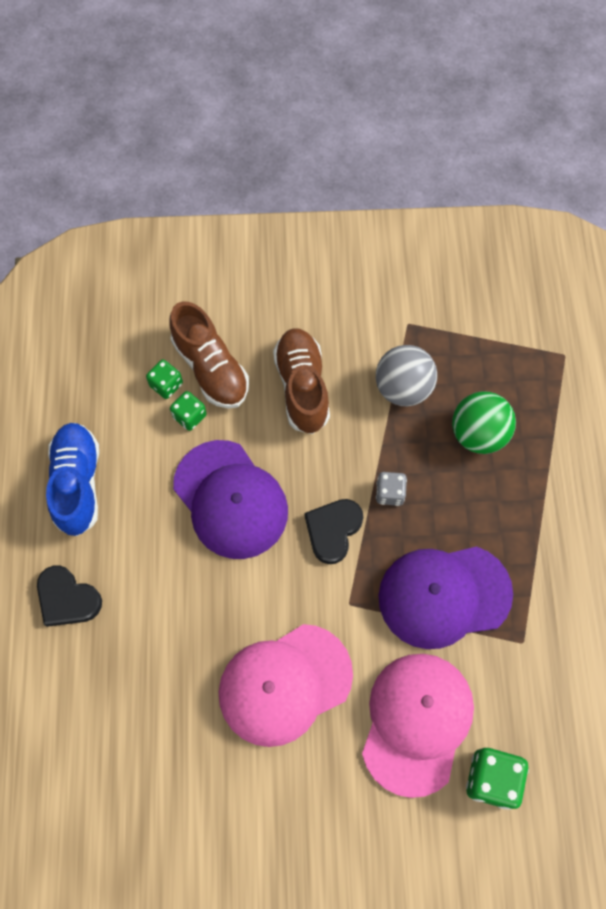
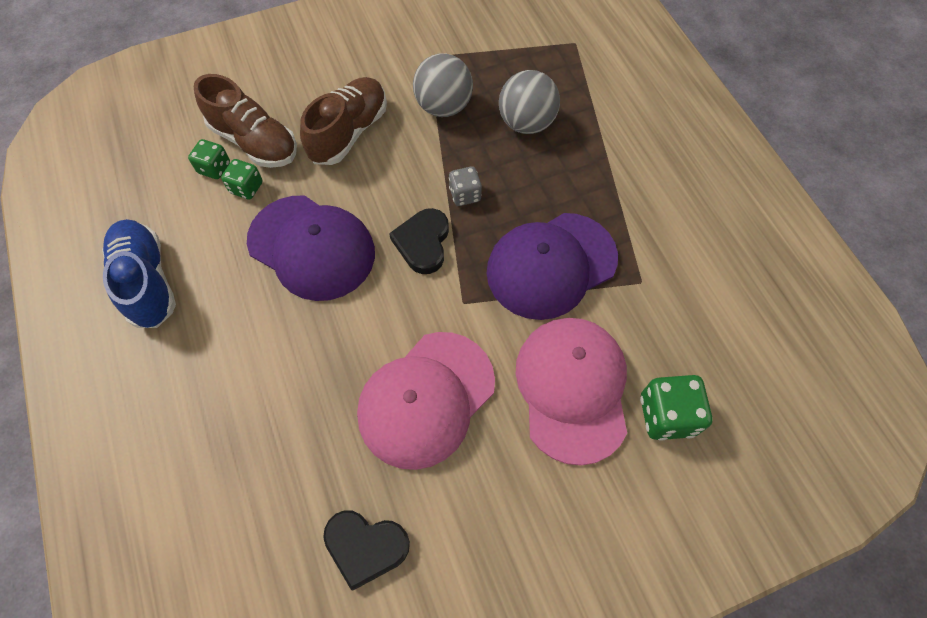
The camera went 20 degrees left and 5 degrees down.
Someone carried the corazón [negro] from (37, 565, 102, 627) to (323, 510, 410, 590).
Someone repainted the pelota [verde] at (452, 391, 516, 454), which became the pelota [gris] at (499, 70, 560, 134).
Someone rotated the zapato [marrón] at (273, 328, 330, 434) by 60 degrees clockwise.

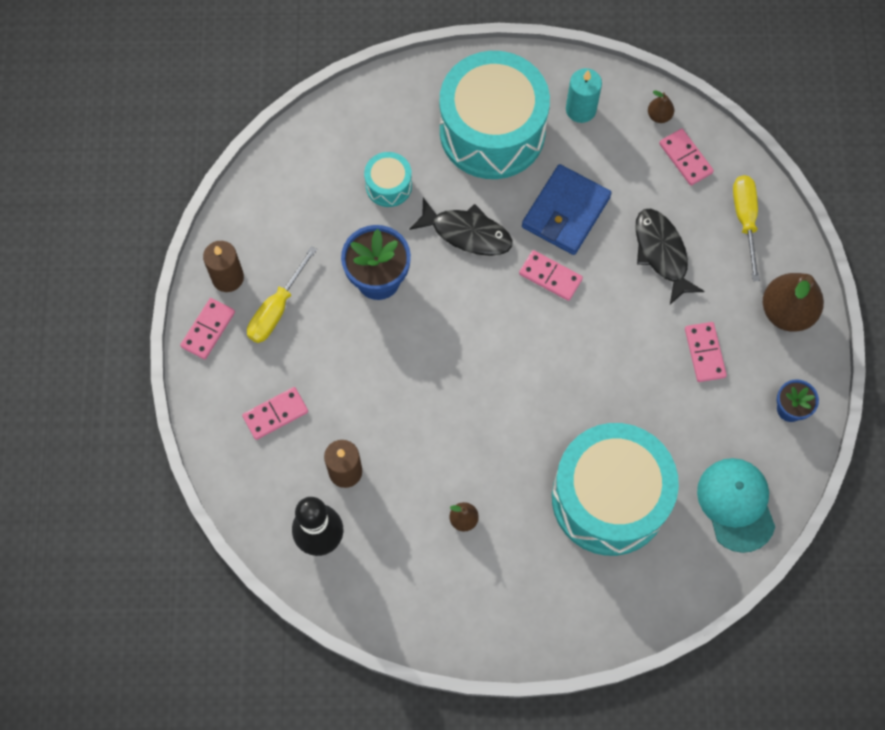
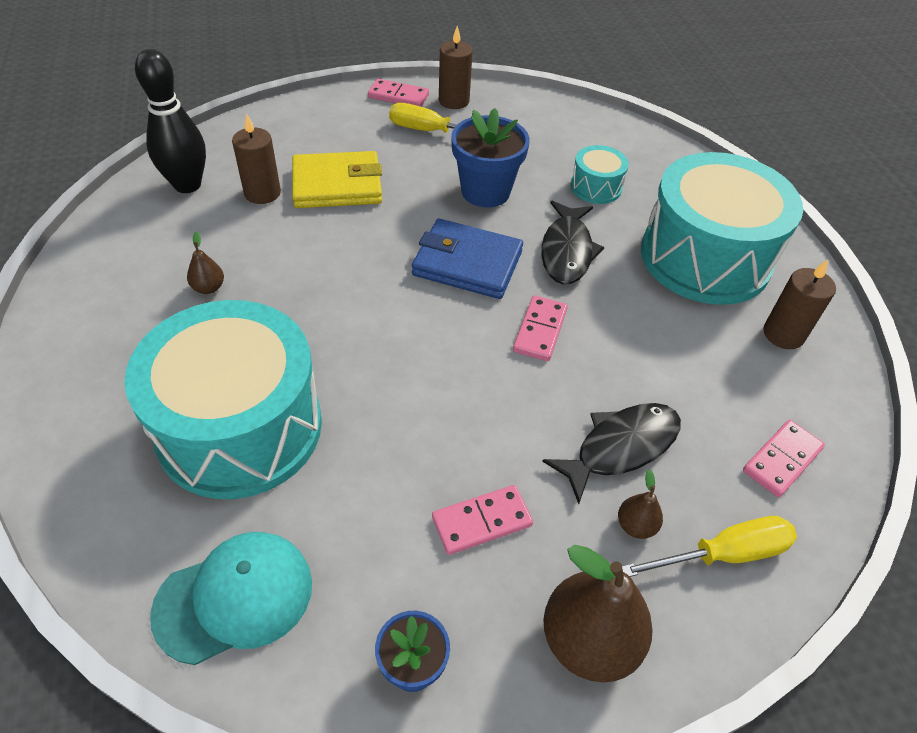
The camera went 75 degrees right and 20 degrees down.
Someone took away the ficha de dominó [rosa] at (242, 387, 308, 440).
Someone put down the cartera [amarillo] at (292, 151, 382, 208).
Someone carried the cartera [azul] from (522, 164, 612, 255) to (412, 219, 523, 299).
Someone carried the pera [marrón] from (648, 91, 674, 123) to (618, 470, 663, 539).
Someone repainted the vela [turquesa] at (566, 68, 602, 123), which became the vela [marrón] at (764, 259, 836, 349).

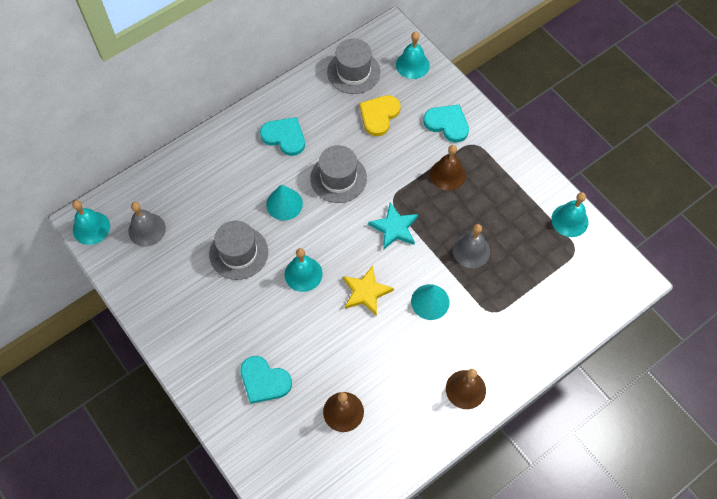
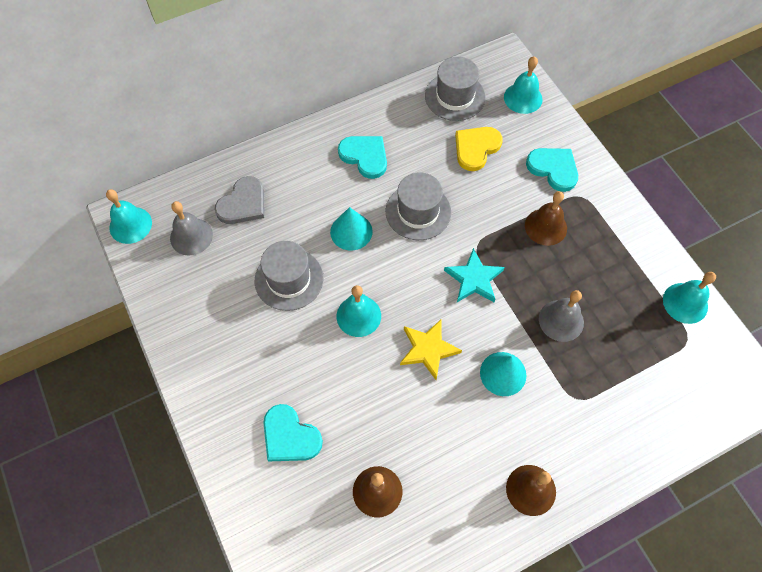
The camera went 10 degrees right and 0 degrees up.
Someone put down the corazón [gris] at (215, 176, 264, 224).

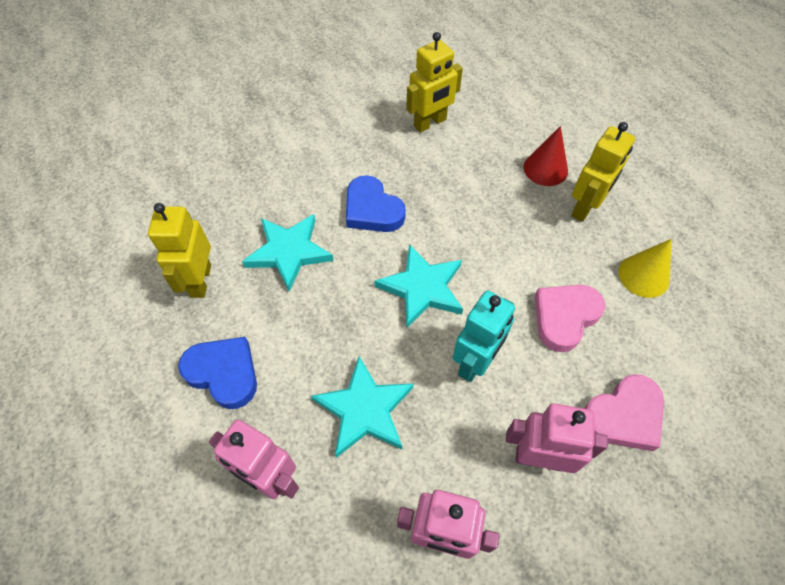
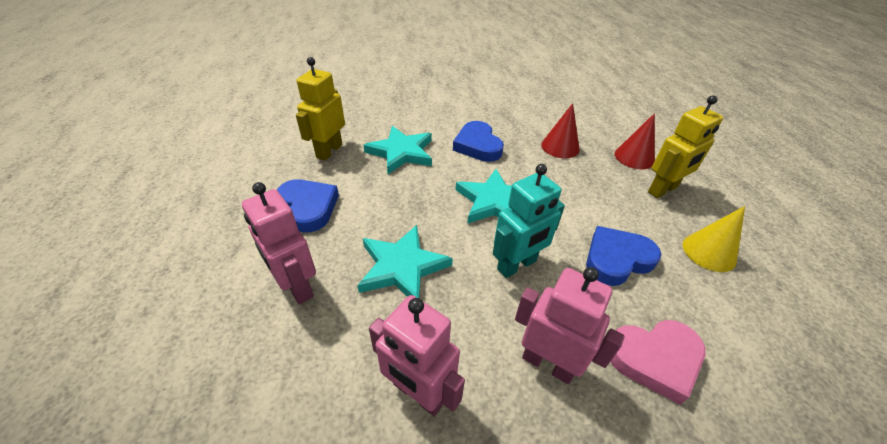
The camera went 20 degrees right and 15 degrees down.
Someone took away the robot [amarillo] at (406, 32, 463, 133).
Someone put down the cono [rojo] at (541, 103, 580, 158).
Someone repainted the corazón [rosa] at (535, 285, 605, 352), which became the corazón [azul] at (586, 226, 661, 286).

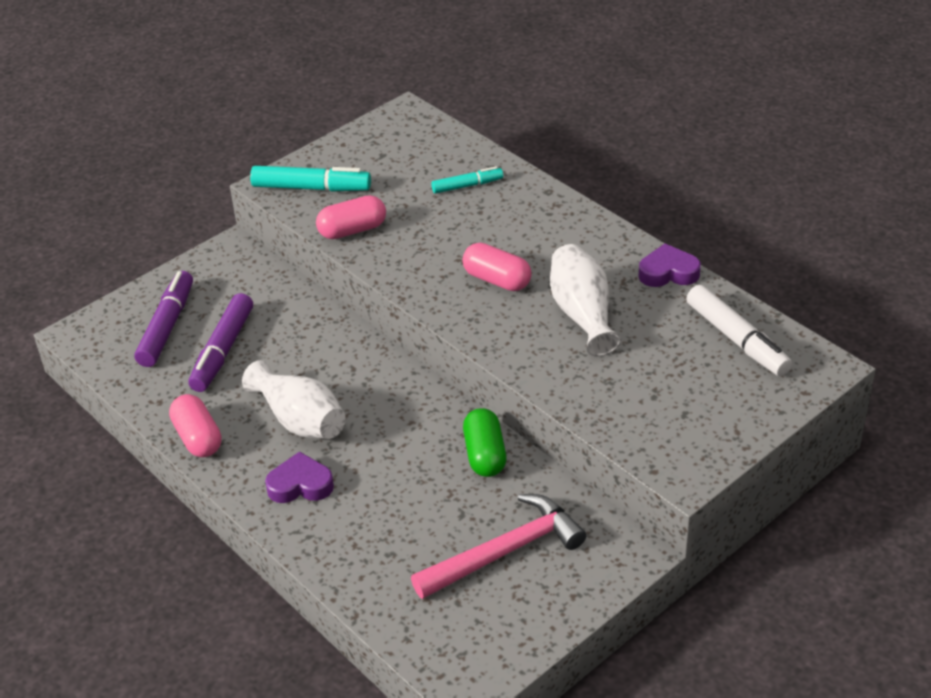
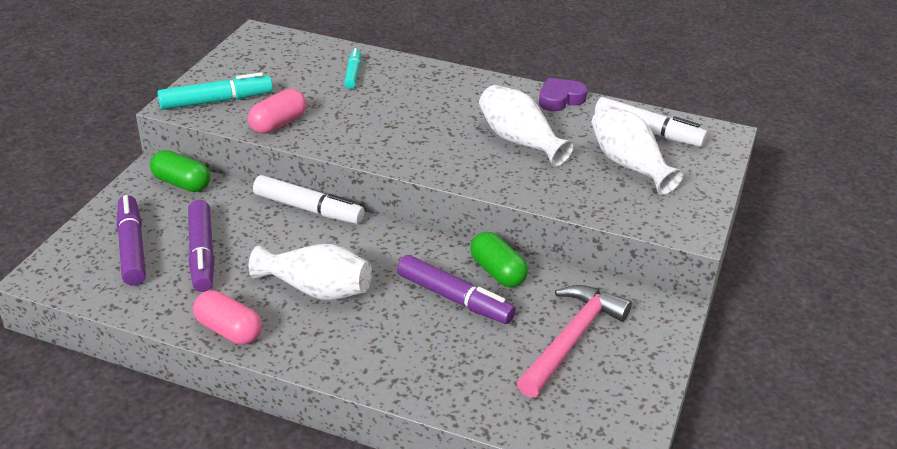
The camera went 30 degrees left and 5 degrees down.
Someone took away the corazón [morado] at (265, 451, 334, 503).
Someone took away the cápsula [rosa] at (462, 243, 532, 291).
Someone put down the cápsula [verde] at (150, 150, 210, 192).
Someone put down the rotulador [blanco] at (253, 175, 365, 224).
Someone put down the rotulador [morado] at (397, 255, 516, 324).
Someone put down the florero [blanco] at (592, 105, 684, 195).
Someone rotated the rotulador [turquesa] at (431, 166, 503, 194) by 45 degrees counterclockwise.

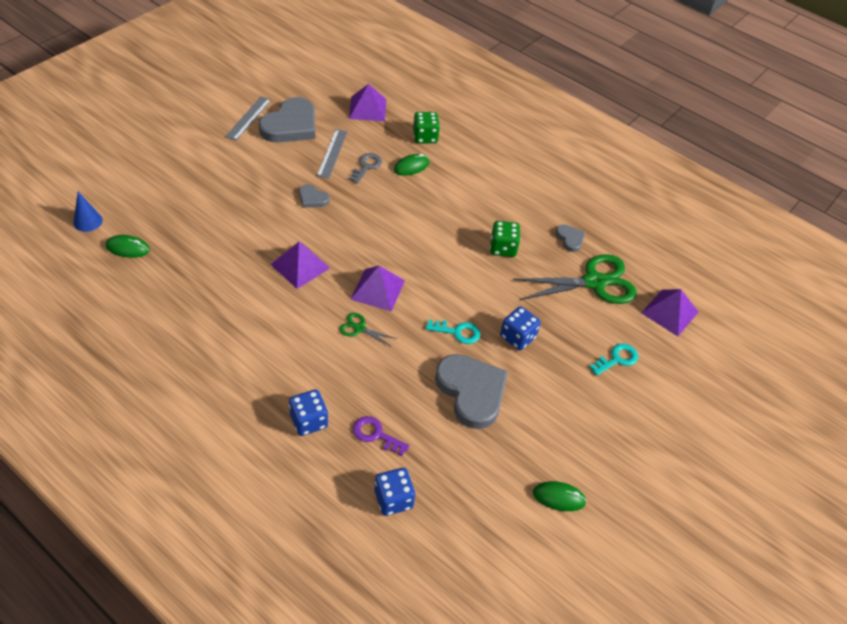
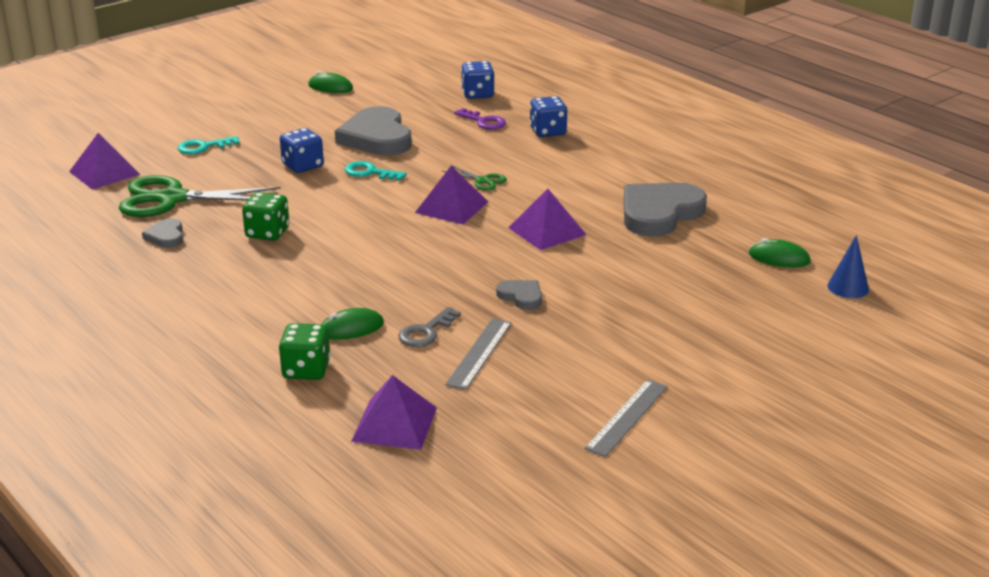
The camera went 165 degrees left and 20 degrees down.
Someone carried the corazón [gris] from (259, 97, 315, 142) to (624, 183, 707, 237).

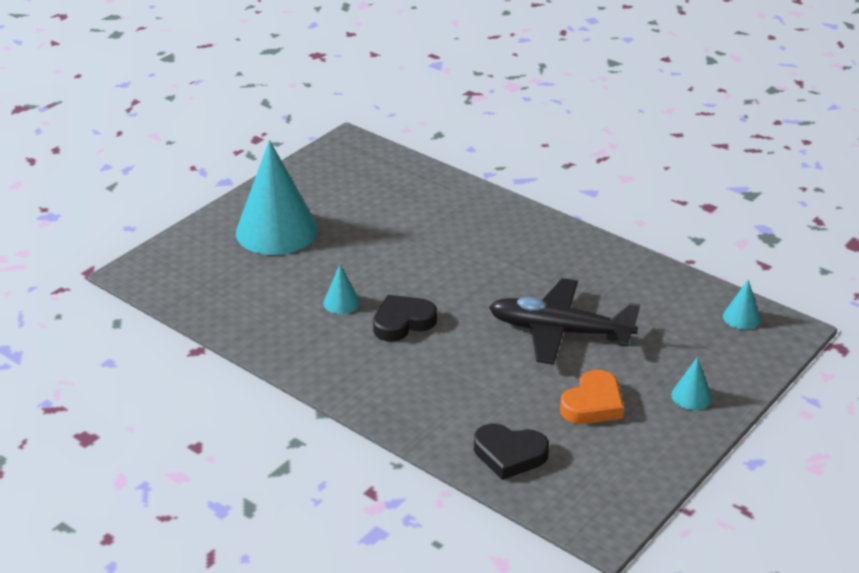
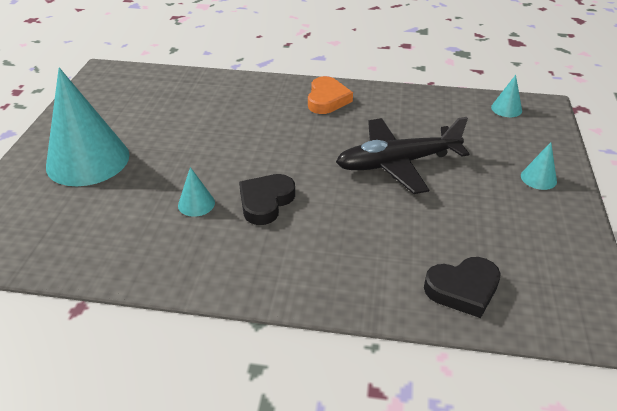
The camera went 30 degrees left and 5 degrees up.
Someone carried the corazón [naranja] from (560, 370, 624, 424) to (308, 76, 353, 114).

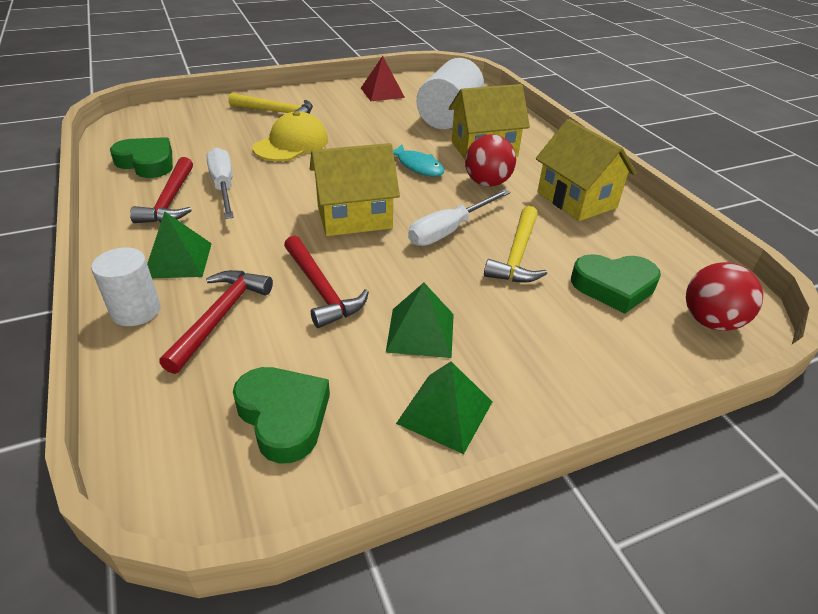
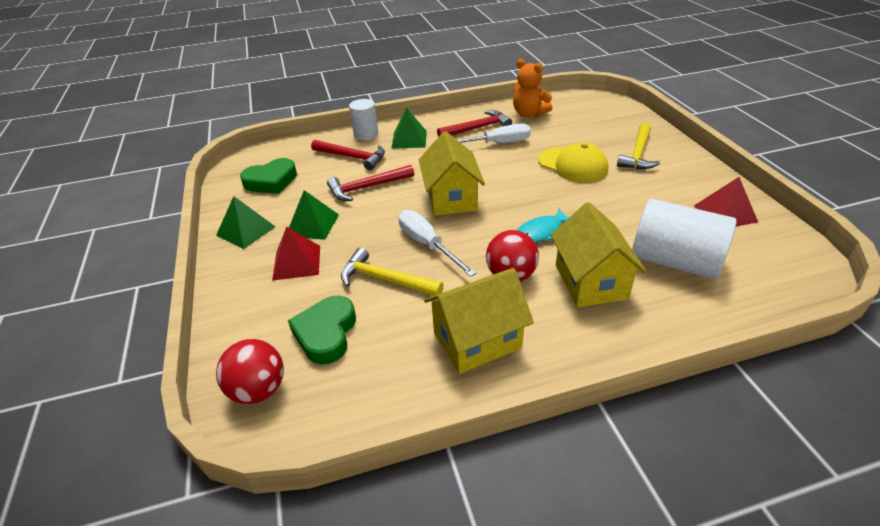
The camera went 100 degrees right and 0 degrees up.
Someone put down the pirámide [rojo] at (272, 227, 320, 281).
Someone swapped the corazón [verde] at (110, 137, 173, 178) for the osito [naranja] at (513, 59, 552, 117).
Someone rotated the martillo [rojo] at (130, 157, 193, 223) by 150 degrees clockwise.

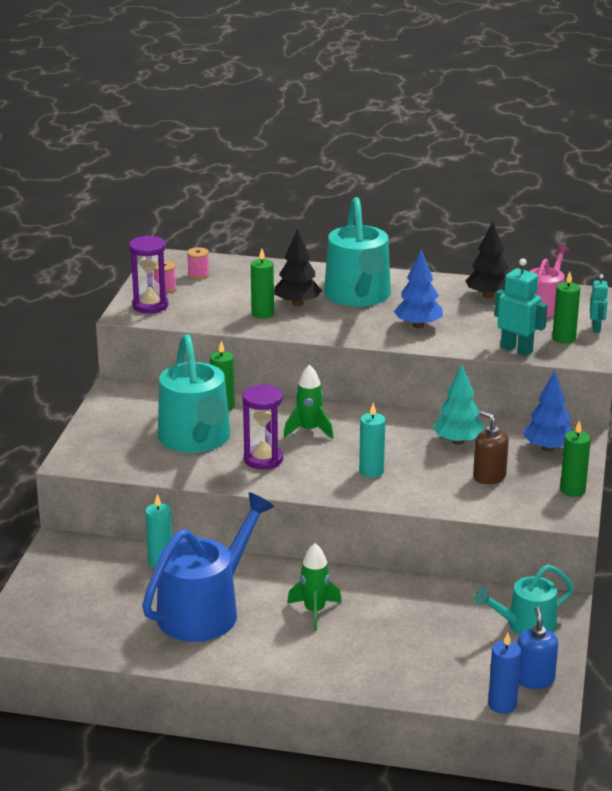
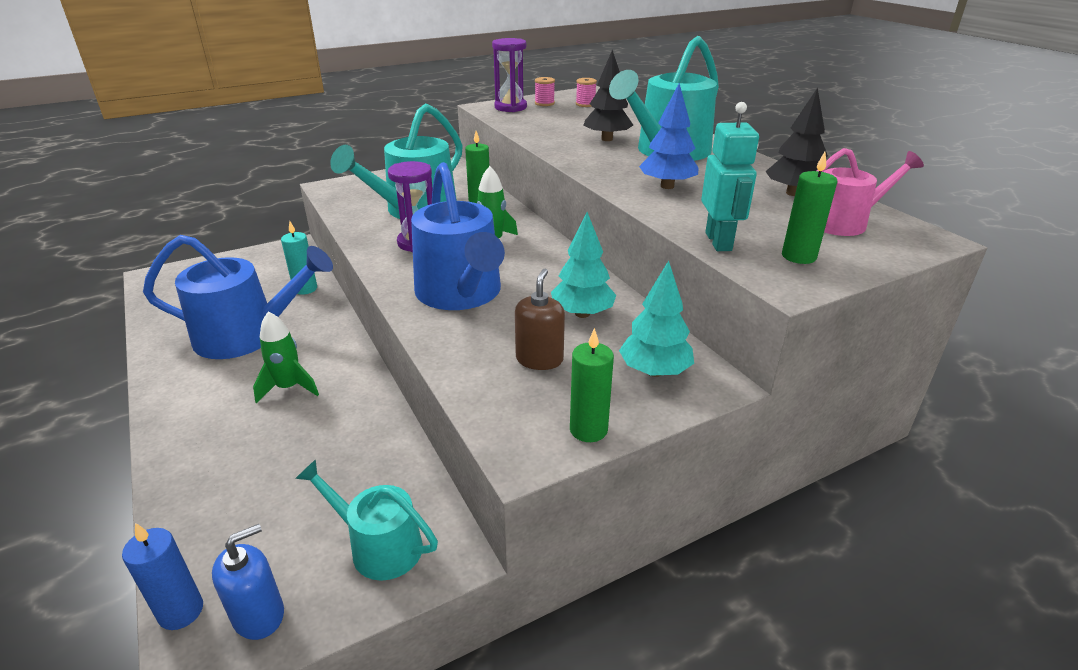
The camera went 50 degrees right and 5 degrees up.
Someone took away the vela [verde] at (251, 249, 274, 319).
Someone took away the robot [turquesa] at (590, 274, 608, 333).
Someone swapped the vela [turquesa] at (359, 403, 385, 478) for the regadera [azul] at (411, 162, 505, 310).
Someone repainted the árbol [azul] at (523, 370, 573, 451), which became the árbol [turquesa] at (619, 260, 694, 377).

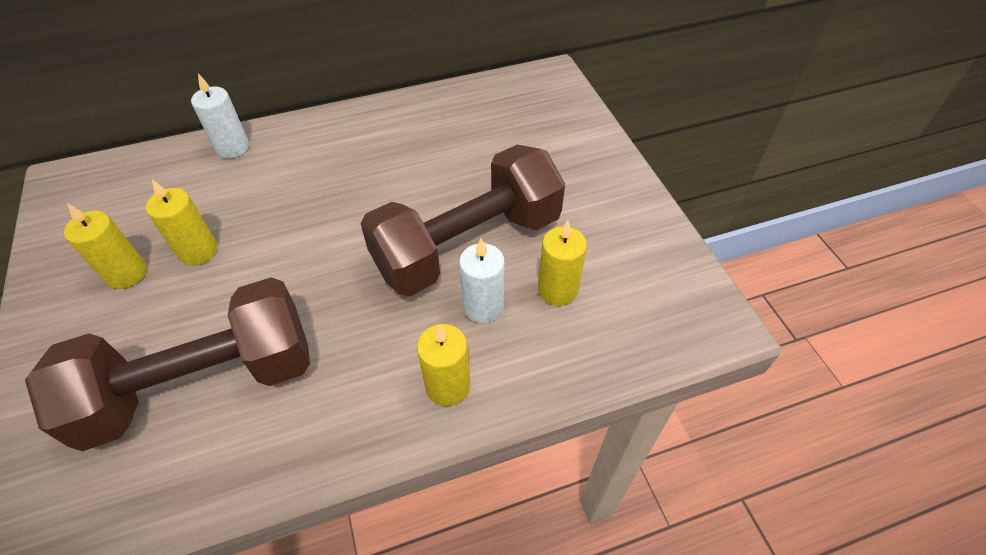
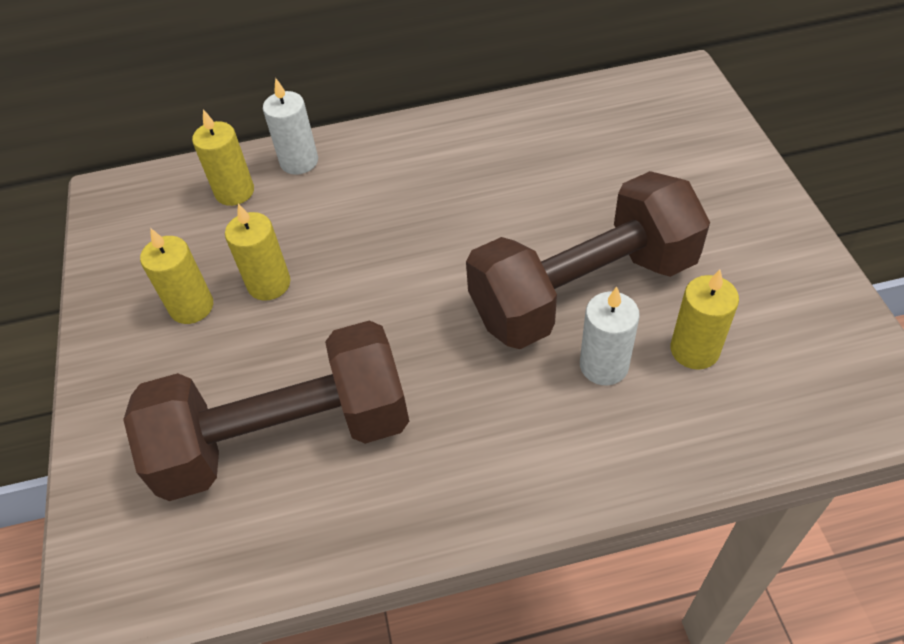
The camera went 10 degrees right and 0 degrees up.
Someone carried the vela [amarillo] from (417, 324, 470, 406) to (192, 109, 254, 206).

